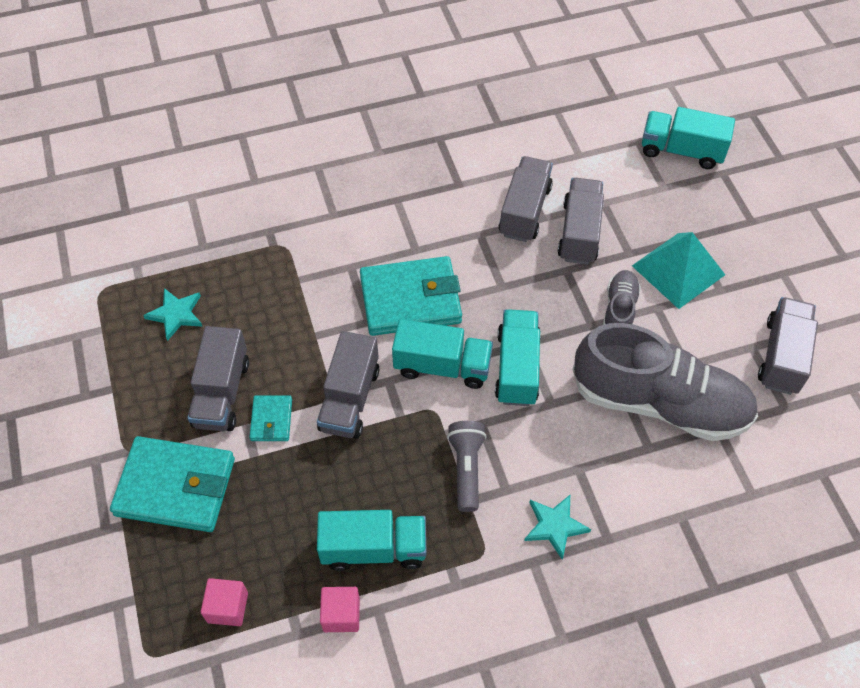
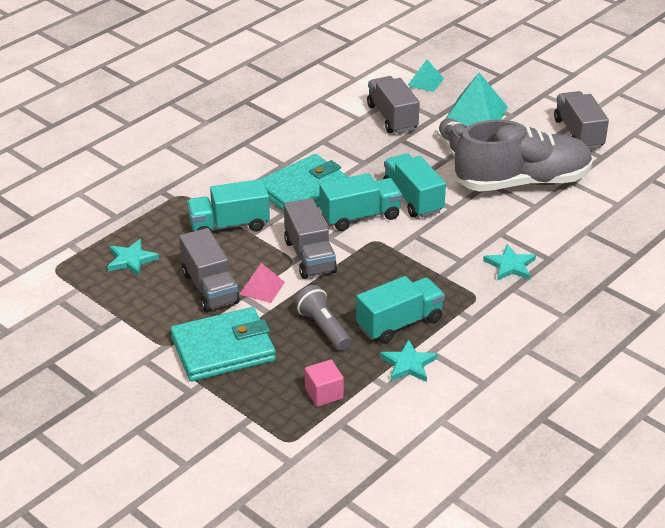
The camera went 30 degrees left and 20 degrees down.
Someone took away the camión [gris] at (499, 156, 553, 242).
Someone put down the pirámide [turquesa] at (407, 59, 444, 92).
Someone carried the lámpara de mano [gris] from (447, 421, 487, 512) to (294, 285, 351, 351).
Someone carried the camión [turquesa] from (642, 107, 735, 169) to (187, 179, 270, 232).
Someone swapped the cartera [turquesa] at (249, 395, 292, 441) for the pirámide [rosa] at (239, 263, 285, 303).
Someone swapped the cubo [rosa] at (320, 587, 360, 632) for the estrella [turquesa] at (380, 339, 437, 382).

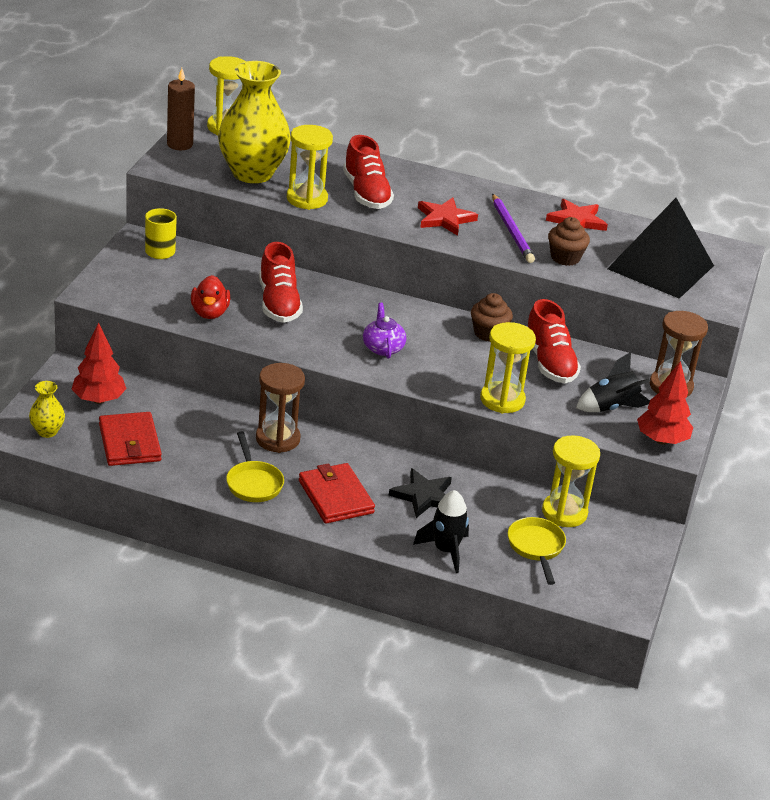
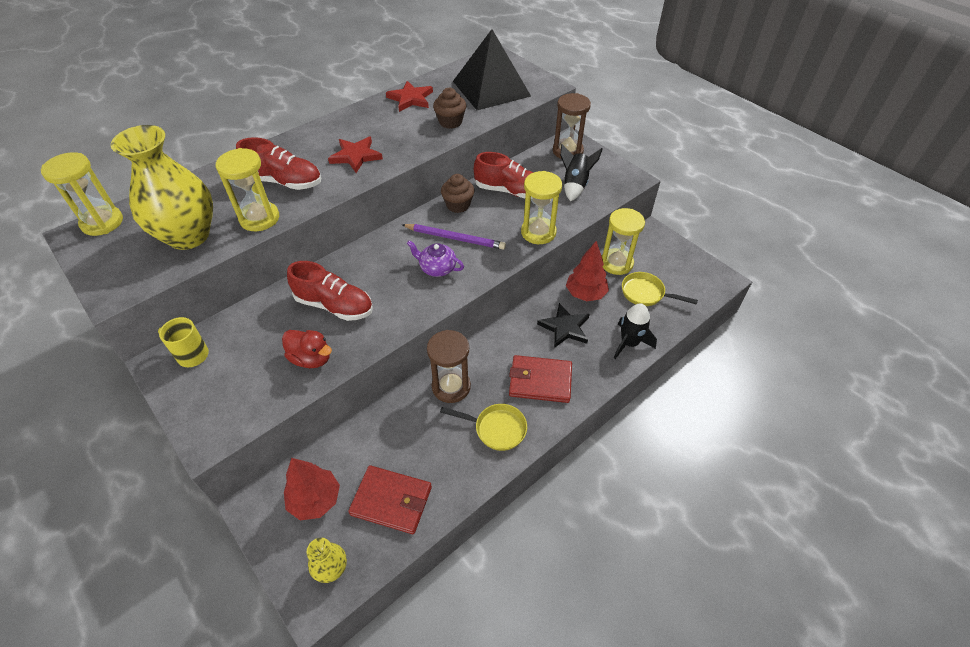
The camera went 55 degrees left and 15 degrees up.
Someone took away the vela [marrón] at (167, 68, 195, 150).
Someone carried the lápiz [morado] from (492, 193, 535, 263) to (402, 224, 506, 250).
Someone carried the árbol [rojo] from (637, 361, 693, 445) to (566, 241, 609, 302).

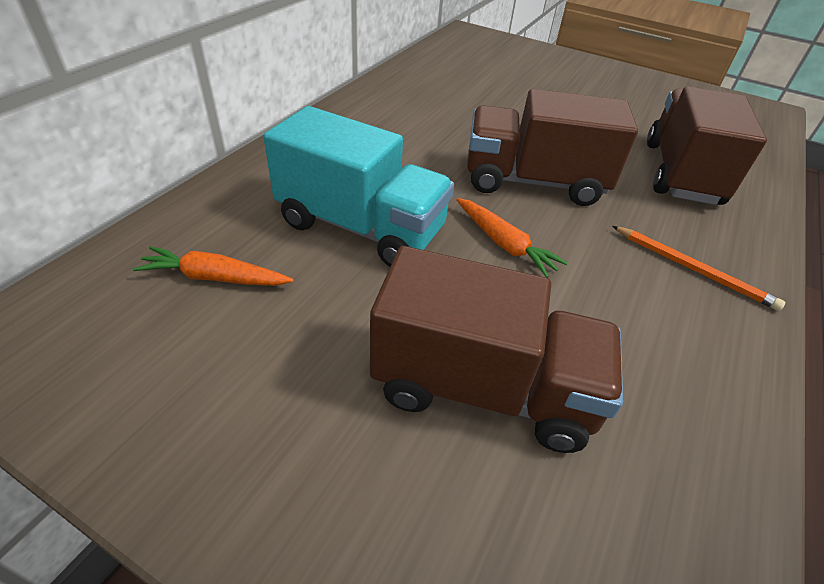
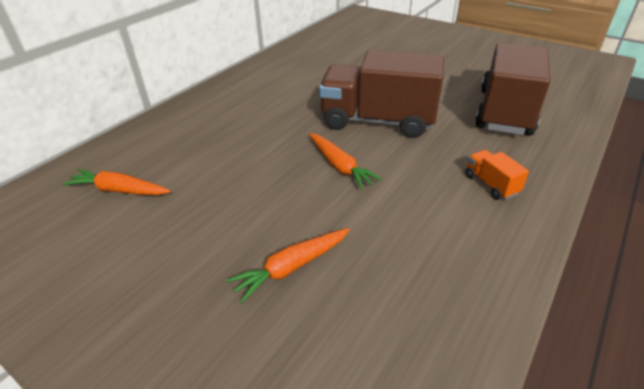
The camera went 10 degrees right and 5 degrees down.
Someone took away the camión [turquesa] at (264, 106, 454, 266).
Someone swapped the camión [marrón] at (370, 246, 623, 453) for the zanahoria [naranja] at (226, 228, 350, 303).
Someone swapped the lápiz [naranja] at (613, 226, 785, 311) for the camión [naranja] at (465, 150, 529, 200).

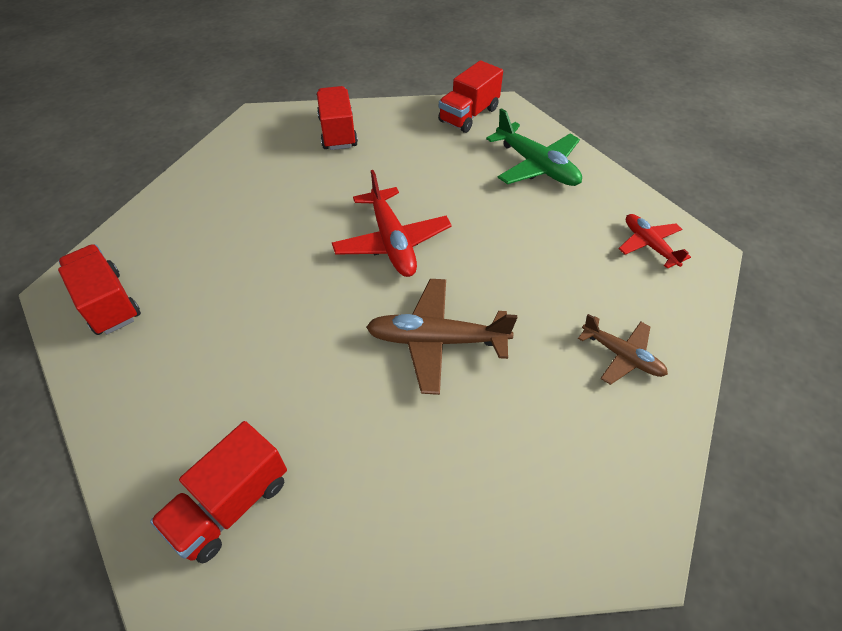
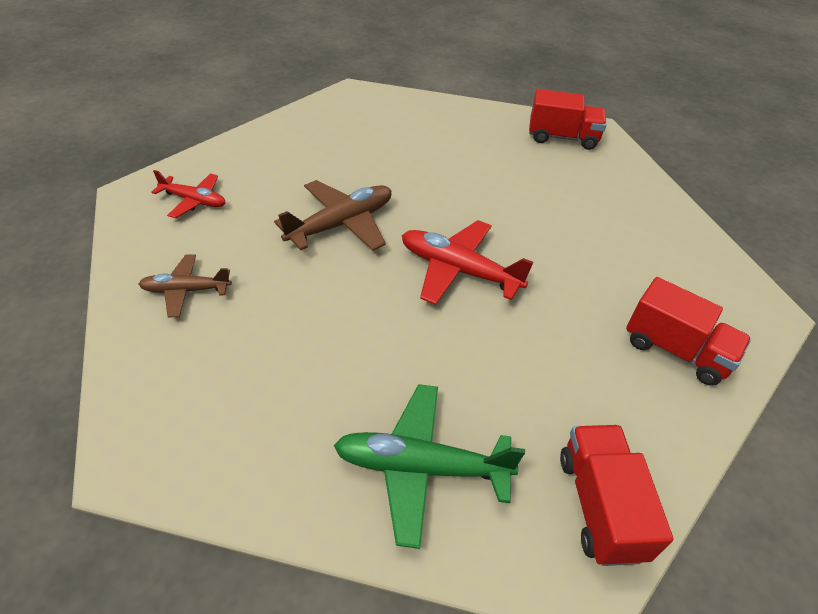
The camera went 135 degrees right and 5 degrees down.
Someone took away the camión [rojo] at (150, 421, 287, 563).
Someone carried the avión [rojo] from (619, 214, 691, 269) to (151, 170, 225, 218).

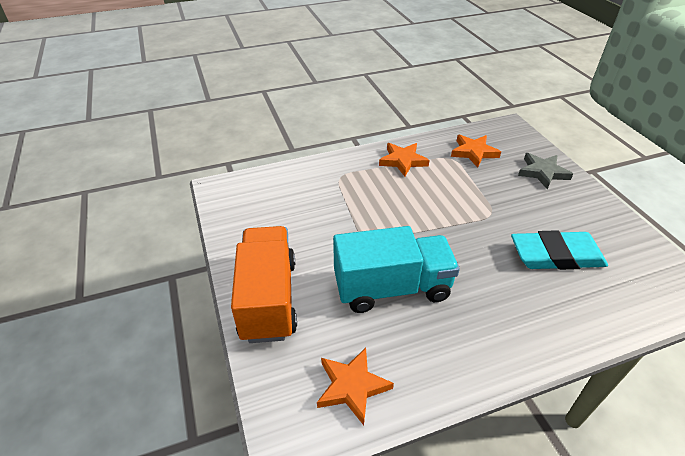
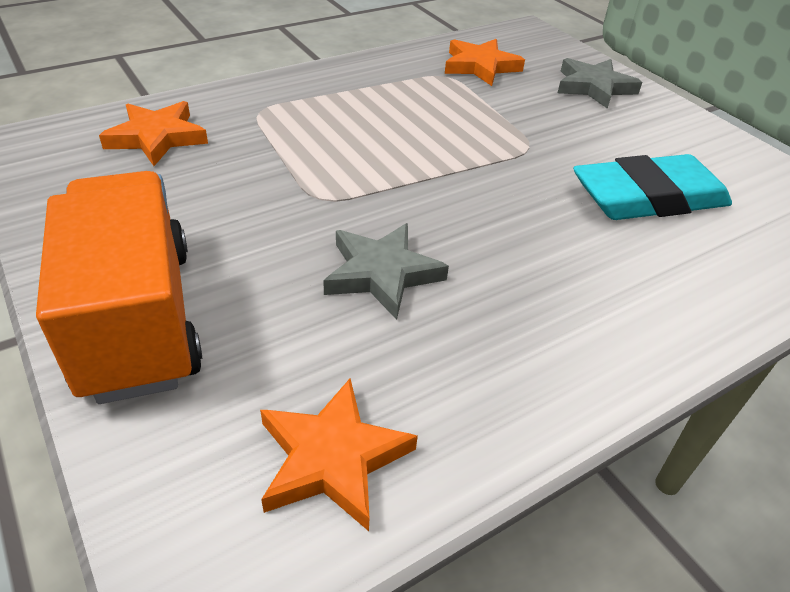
The camera went 15 degrees left and 0 degrees up.
Someone carried the estrella [naranja] from (379, 143, 429, 177) to (99, 101, 208, 166).
Someone swapped the camión [turquesa] at (333, 226, 460, 313) for the estrella [gris] at (323, 223, 449, 320).

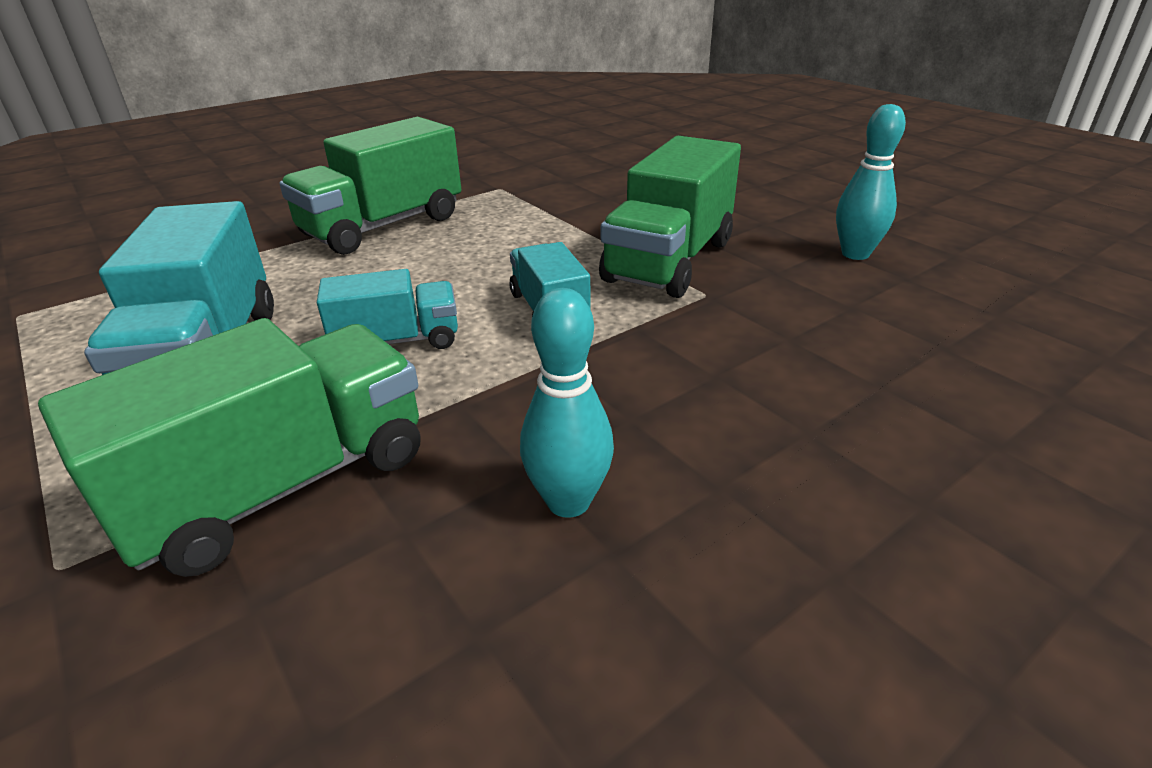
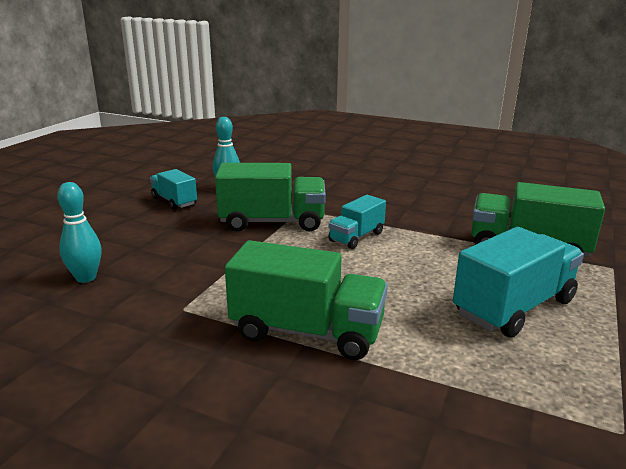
The camera went 120 degrees left and 10 degrees down.
Someone carried the camión [turquesa] from (317, 269, 458, 349) to (150, 169, 197, 210).
Someone carried the bolo [turquesa] from (520, 288, 614, 518) to (57, 182, 101, 283).

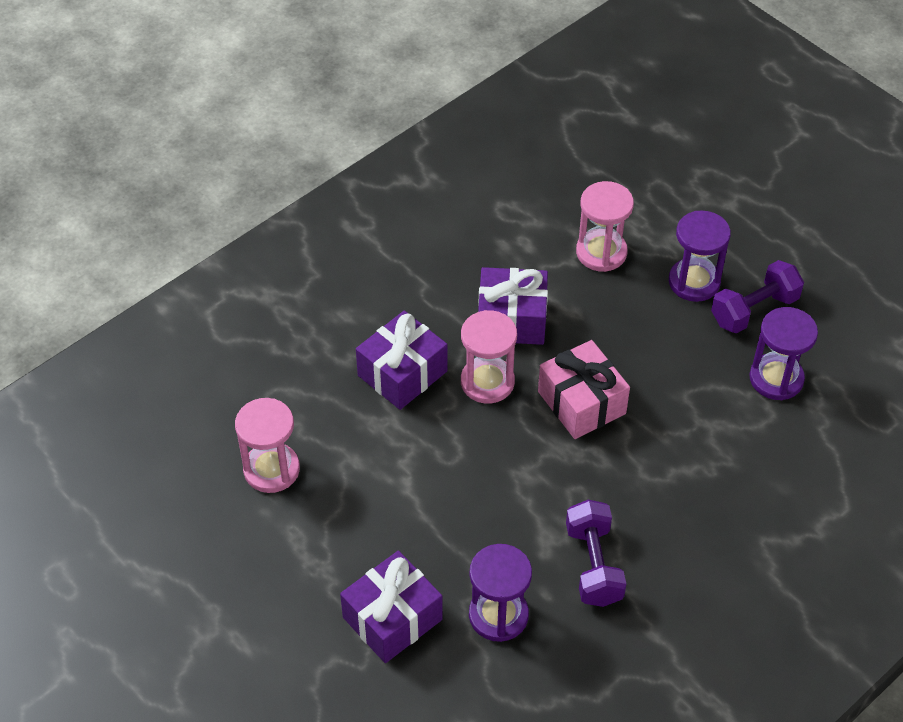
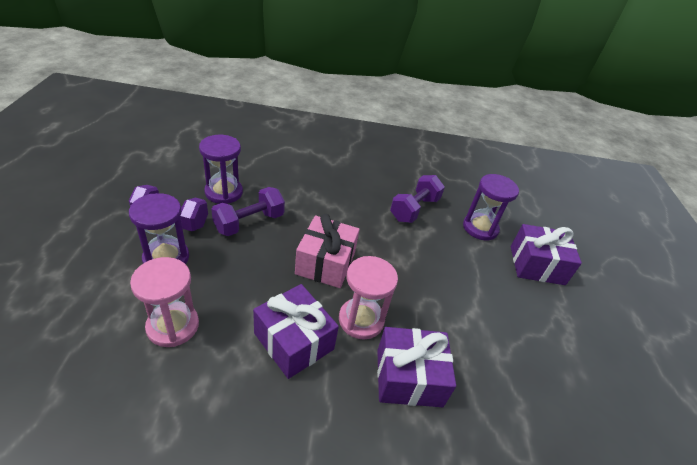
The camera went 140 degrees left and 10 degrees down.
Someone took away the reloj de arena [rosa] at (235, 398, 300, 493).
Someone put down the mancuerna [morado] at (211, 187, 285, 236).

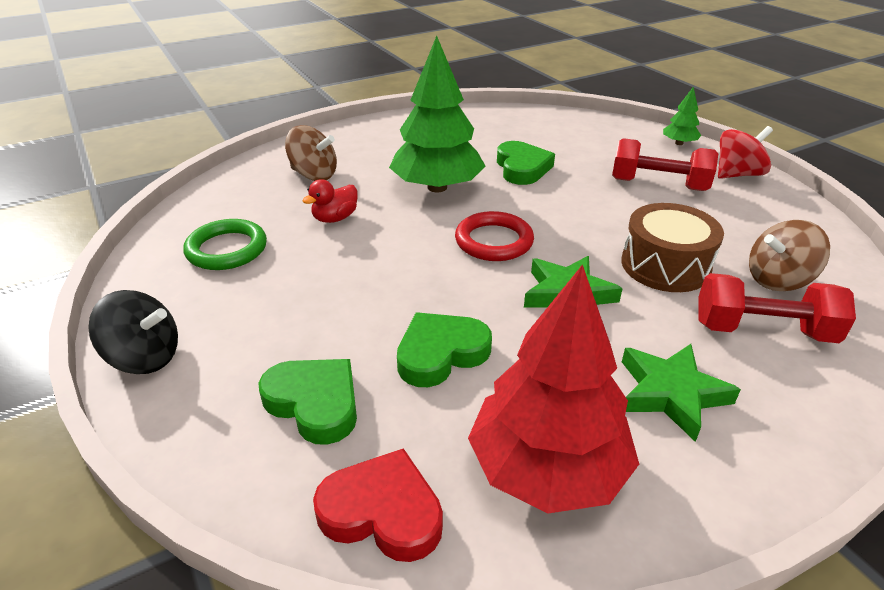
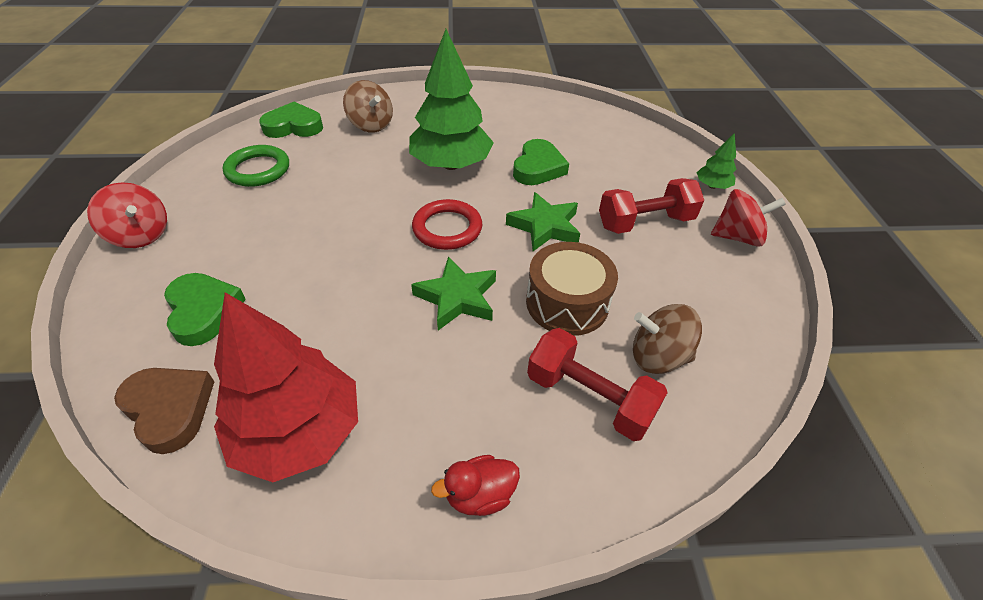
The camera went 25 degrees right and 10 degrees up.
Someone carried the pato [rojo] from (302, 179, 358, 223) to (431, 455, 520, 516).
Someone carried the corazón [verde] from (397, 312, 492, 387) to (259, 102, 323, 138).
Someone carried the estrella [verde] from (622, 344, 741, 442) to (506, 192, 580, 251).
Someone repainted the peonza [negro] at (88, 290, 178, 374), which became the peonza [rojo] at (87, 182, 167, 248).
Someone repainted the corazón [rojo] at (313, 448, 443, 562), which became the corazón [marrón] at (114, 368, 215, 454).
Someone rotated the mancuerna [rojo] at (612, 138, 719, 191) by 60 degrees counterclockwise.

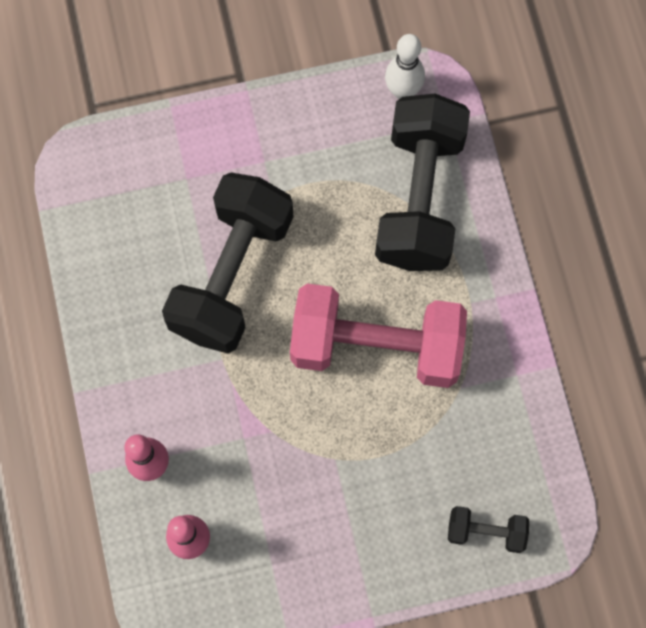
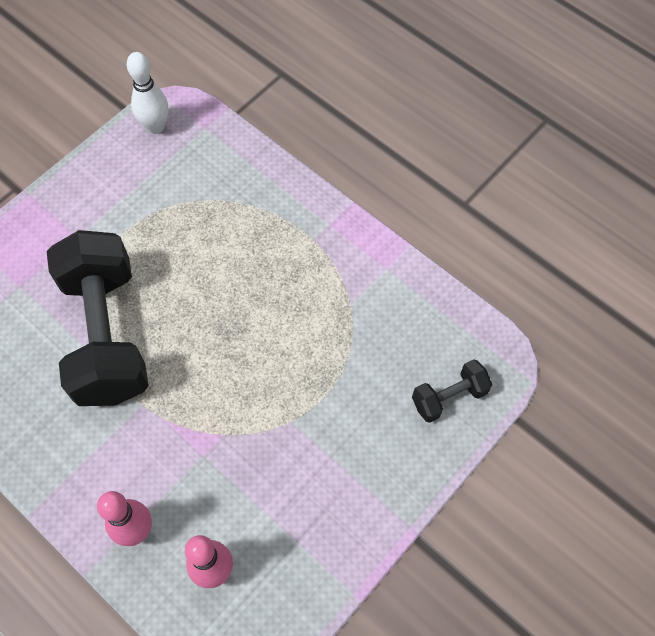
The camera went 35 degrees left and 10 degrees down.
Someone took away the mancuerna [rosa] at (290, 284, 467, 388).
Someone took away the mancuerna [negro] at (375, 94, 470, 271).

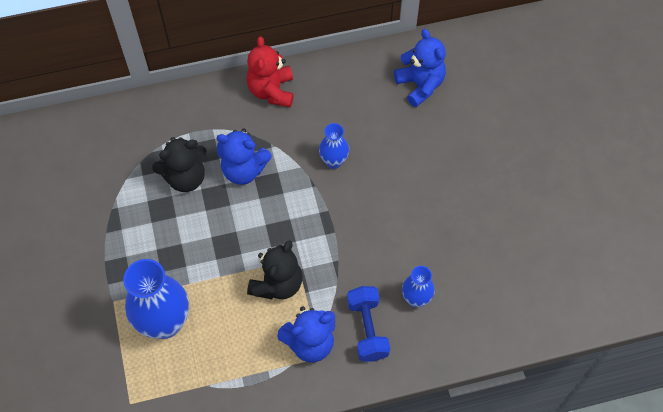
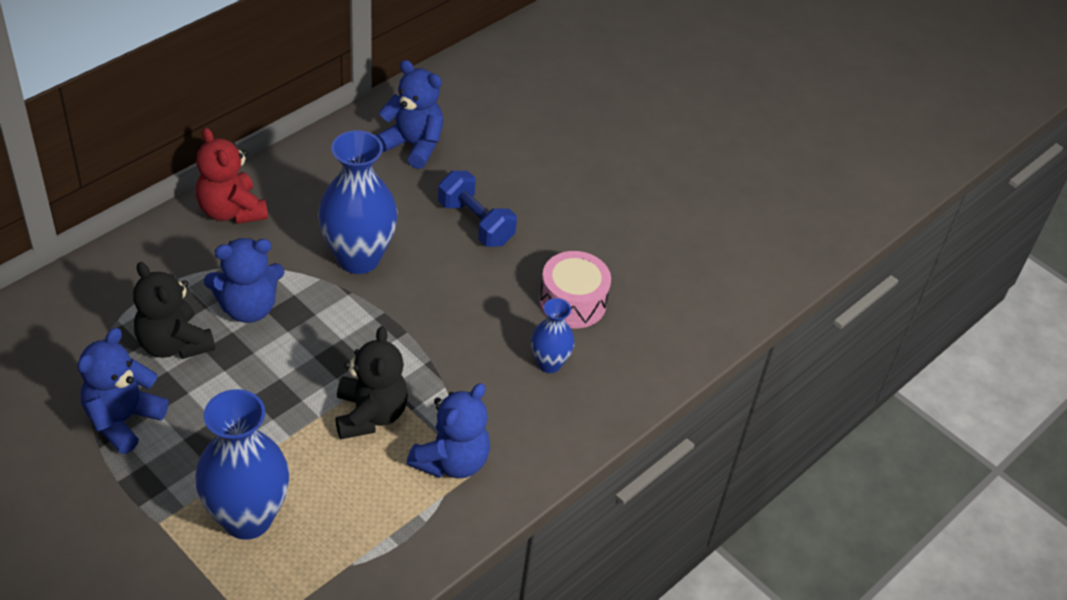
The camera went 35 degrees left and 15 degrees down.
Someone put down the osito [azul] at (77, 328, 168, 454).
Someone put down the tambor [rosa] at (539, 251, 611, 328).
Someone carried the mancuerna [azul] from (347, 286, 390, 361) to (438, 171, 517, 247).
Someone rotated the osito [negro] at (152, 137, 206, 192) by 105 degrees clockwise.
Someone scaled the florero [azul] at (319, 123, 349, 169) by 1.87.

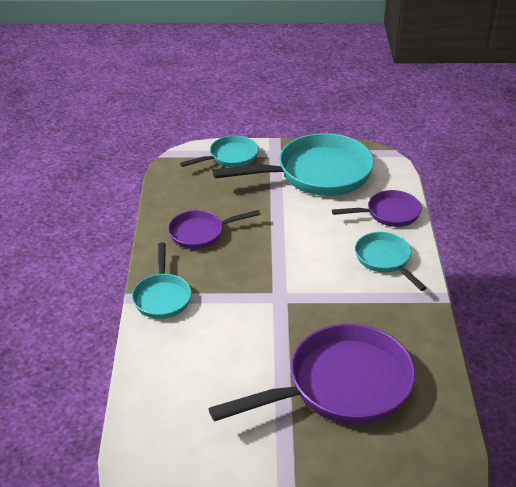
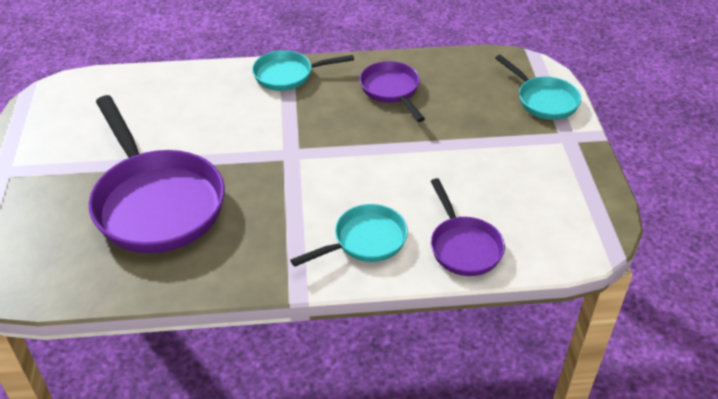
The camera went 85 degrees right and 5 degrees up.
Someone took away the sartén [turquesa] at (212, 133, 374, 196).

